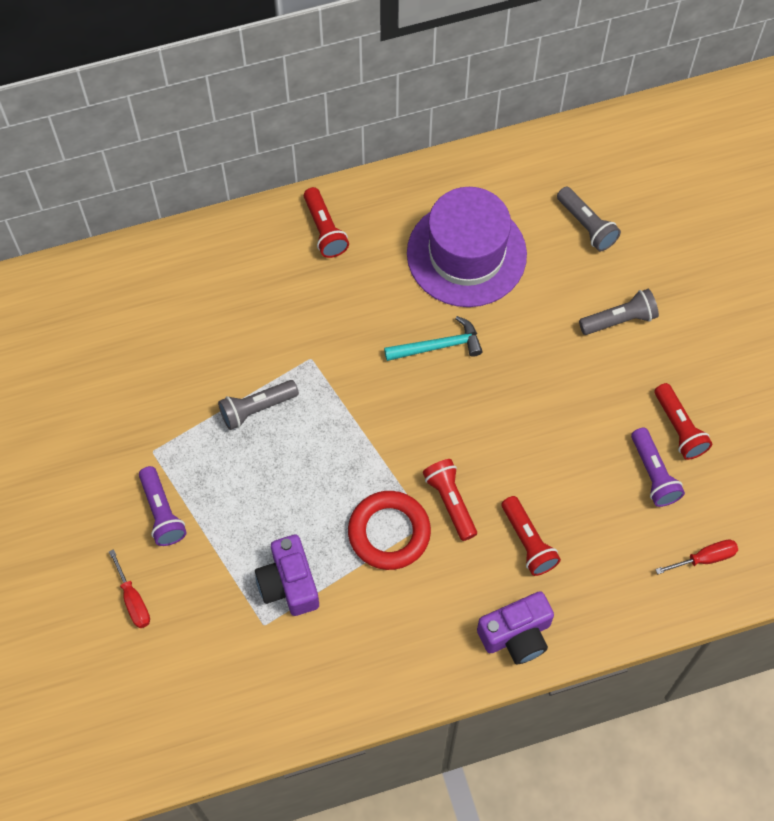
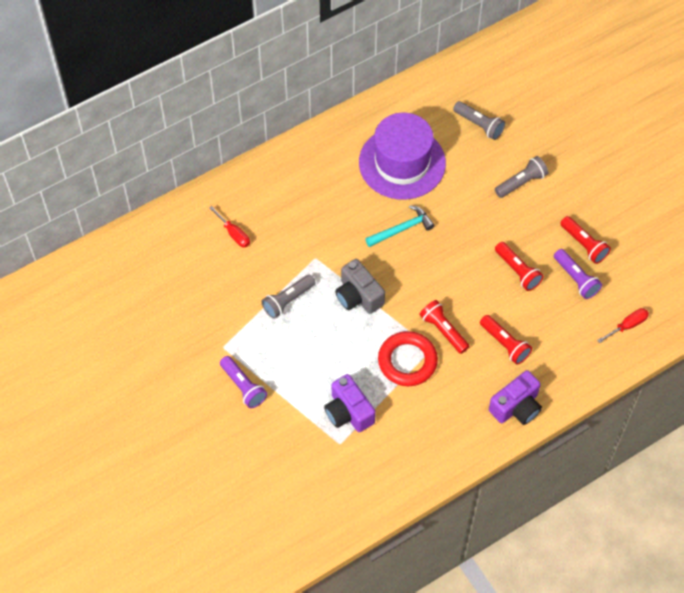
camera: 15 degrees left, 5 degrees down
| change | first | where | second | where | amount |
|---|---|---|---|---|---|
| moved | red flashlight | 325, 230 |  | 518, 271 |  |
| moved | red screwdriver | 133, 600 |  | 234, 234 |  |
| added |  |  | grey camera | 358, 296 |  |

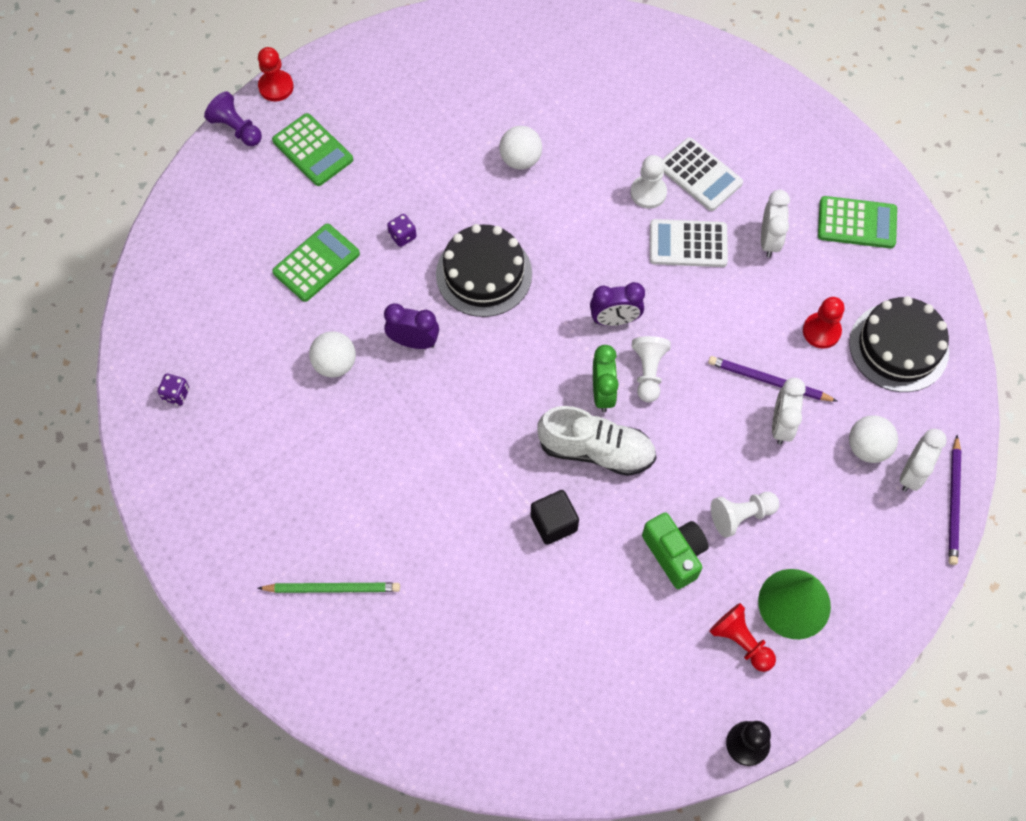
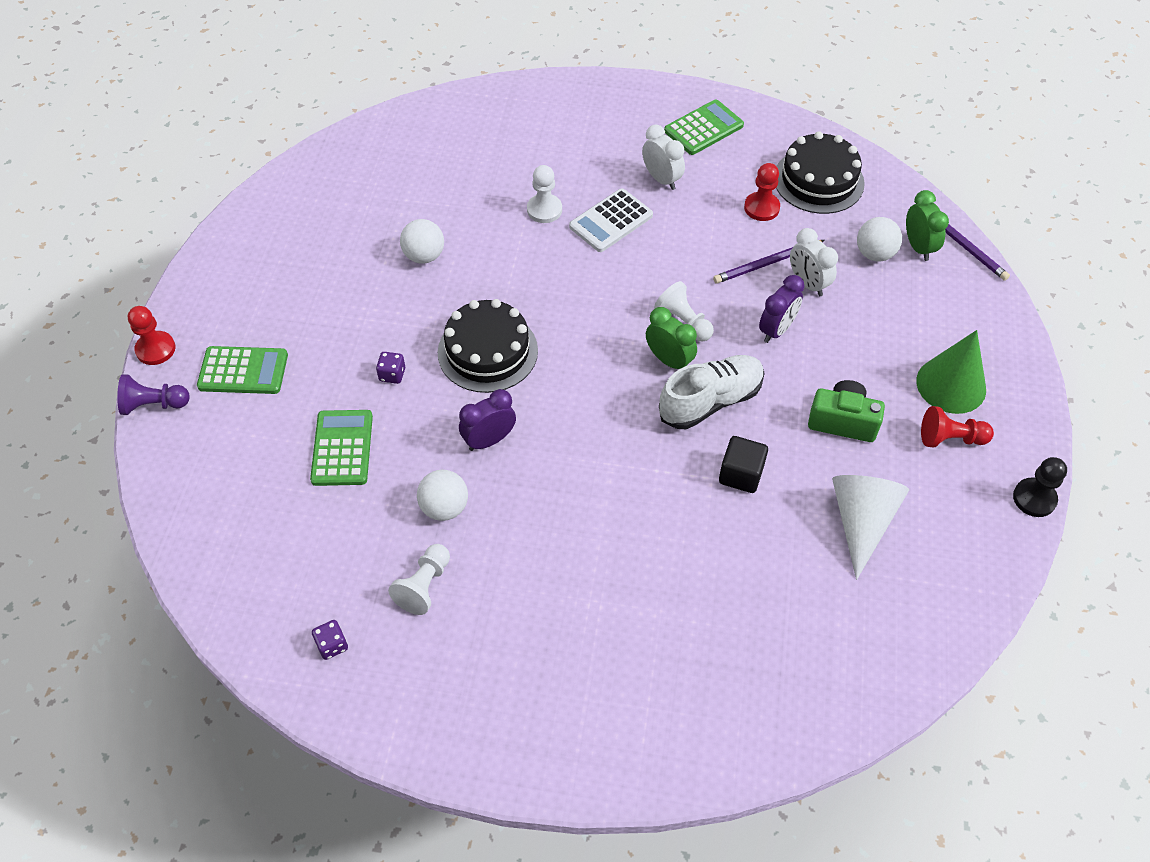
camera: 45 degrees left, 10 degrees down
| change | first | where | second | where | amount |
|---|---|---|---|---|---|
| removed | white calculator | 700, 175 |  |  |  |
| moved | purple clock | 614, 320 |  | 776, 330 |  |
| recoloured | white clock | 912, 473 | green clock | 918, 247 |  |
| moved | white pawn | 741, 516 |  | 424, 586 |  |
| removed | green pencil | 332, 588 |  |  |  |
| added |  |  | white cone | 861, 521 |  |

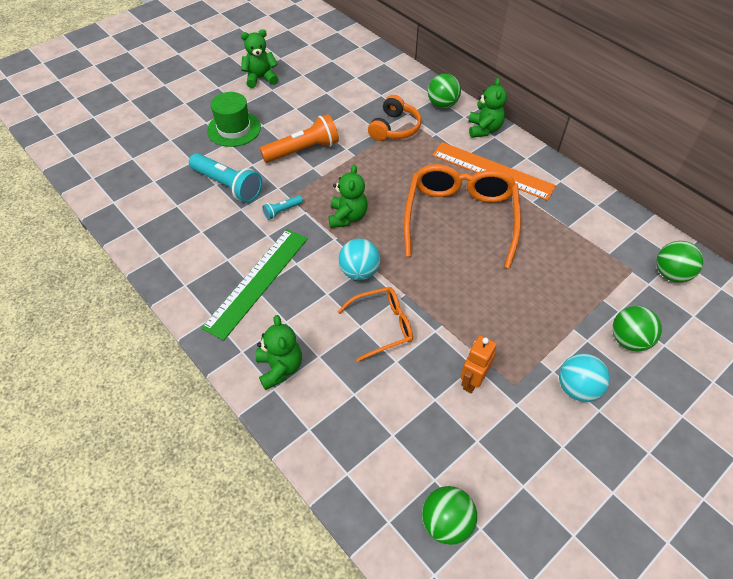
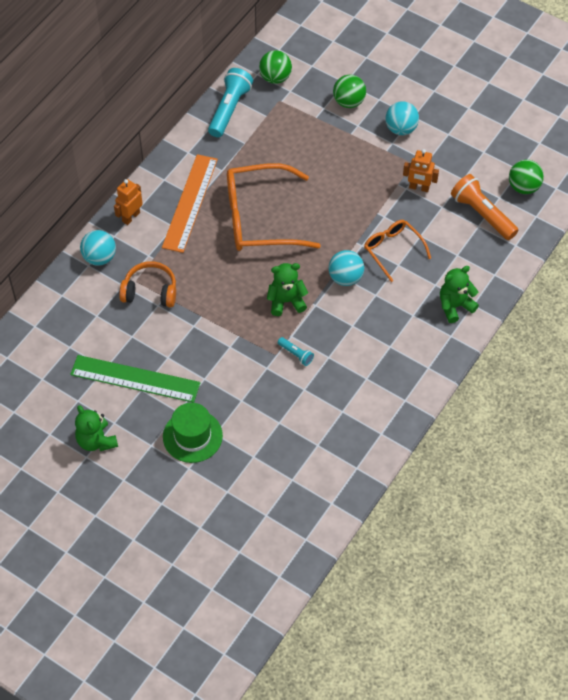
camera: 105 degrees left, 5 degrees up
| change | first | where | second | where | amount |
|---|---|---|---|---|---|
| recoloured | green ball | 442, 104 | turquoise ball | 99, 257 |  |
| replaced | green teddy bear | 484, 129 | orange robot | 131, 217 |  |
| moved | orange flashlight | 303, 150 |  | 482, 214 |  |
| moved | turquoise flashlight | 227, 185 |  | 229, 109 |  |
| moved | green ruler | 257, 281 |  | 135, 379 |  |

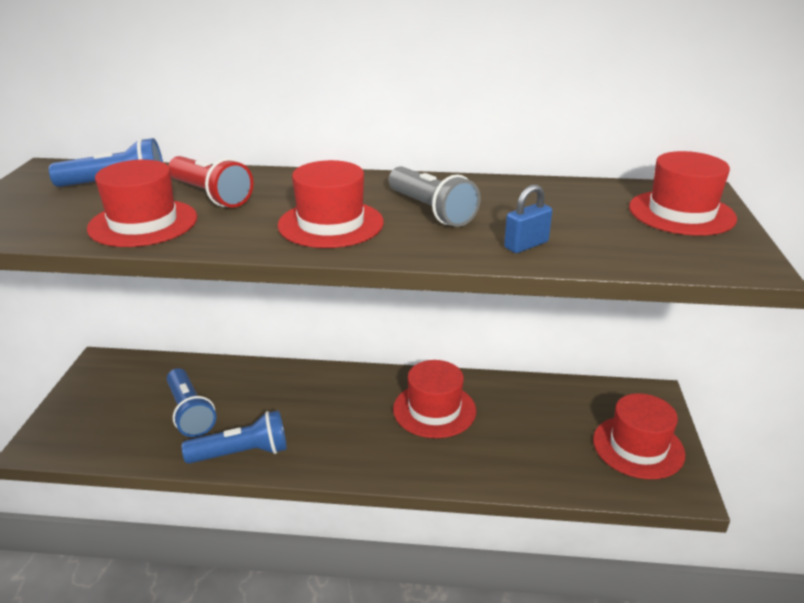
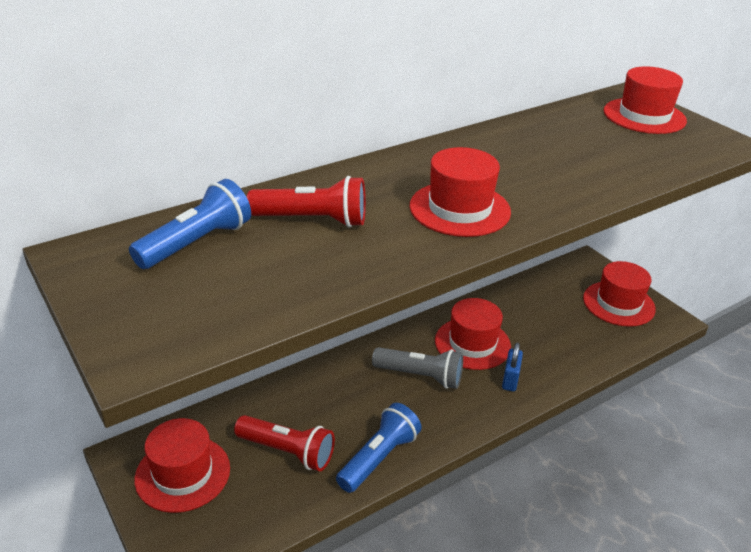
camera: 40 degrees left, 5 degrees up
| change | first | where | second | where | amount |
|---|---|---|---|---|---|
| moved | red hat | 143, 223 |  | 182, 473 |  |
| moved | grey flashlight | 431, 210 |  | 420, 376 |  |
| moved | blue padlock | 526, 245 |  | 510, 380 |  |
| recoloured | blue flashlight | 190, 413 | red flashlight | 287, 451 |  |

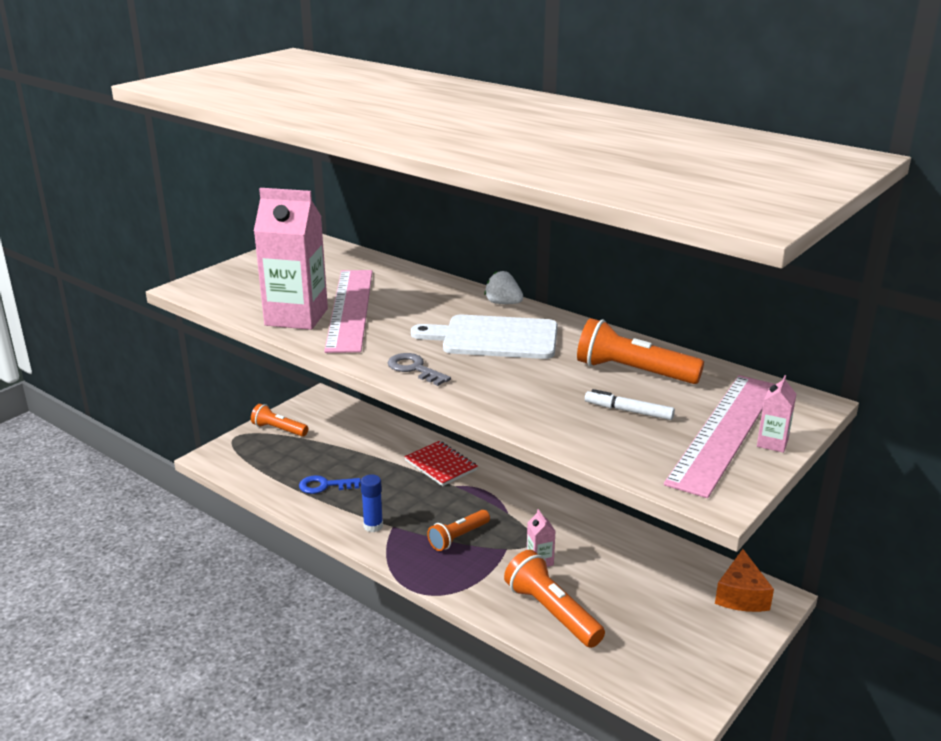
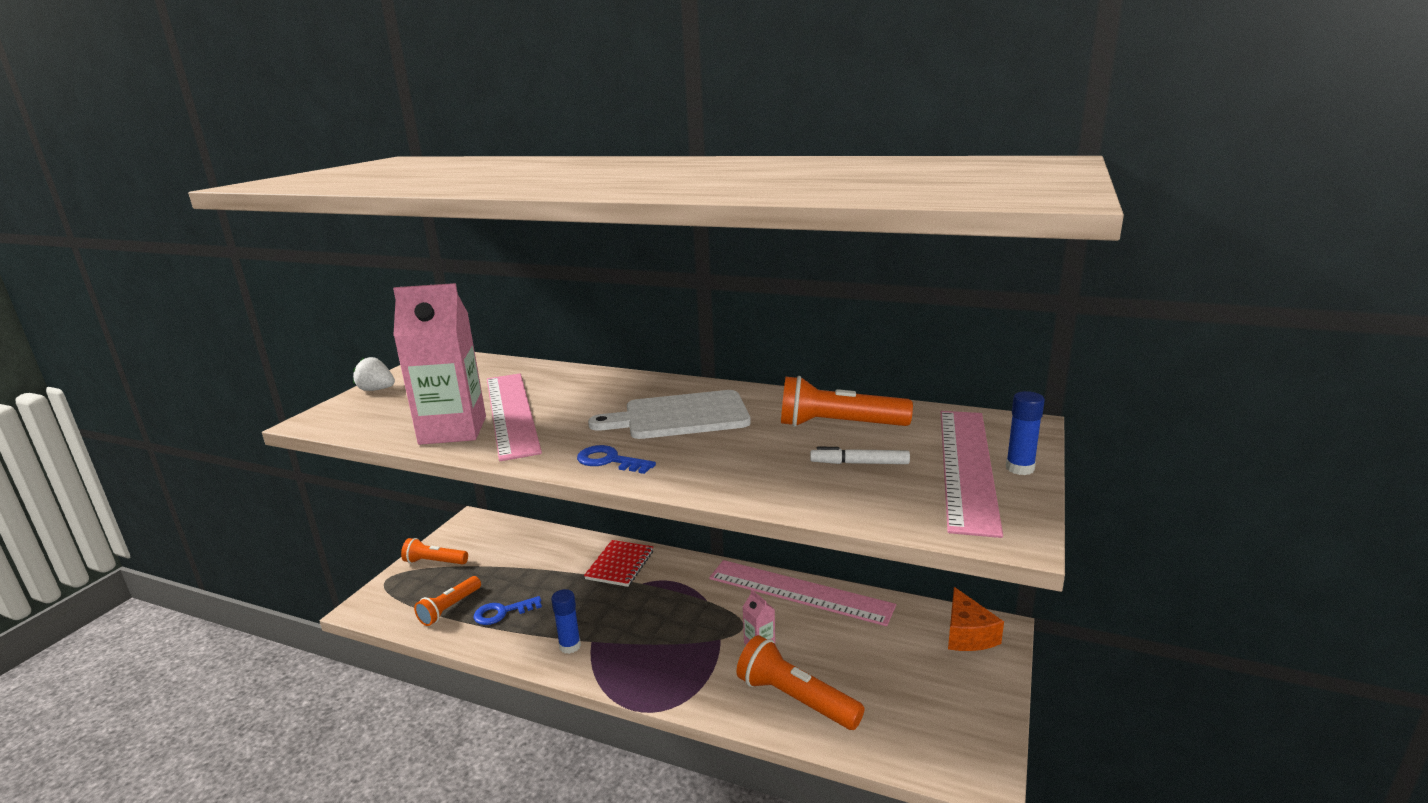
camera: 15 degrees left, 5 degrees down
| change | first | where | second | where | amount |
|---|---|---|---|---|---|
| moved | white strawberry | 503, 303 |  | 377, 390 |  |
| recoloured | grey key | 414, 369 | blue key | 609, 461 |  |
| replaced | pink carton | 772, 443 | blue glue stick | 1020, 468 |  |
| turned | red notebook | 441, 465 |  | 620, 565 | 75 degrees clockwise |
| moved | orange flashlight | 458, 537 |  | 449, 608 |  |
| added |  |  | pink ruler | 799, 592 |  |

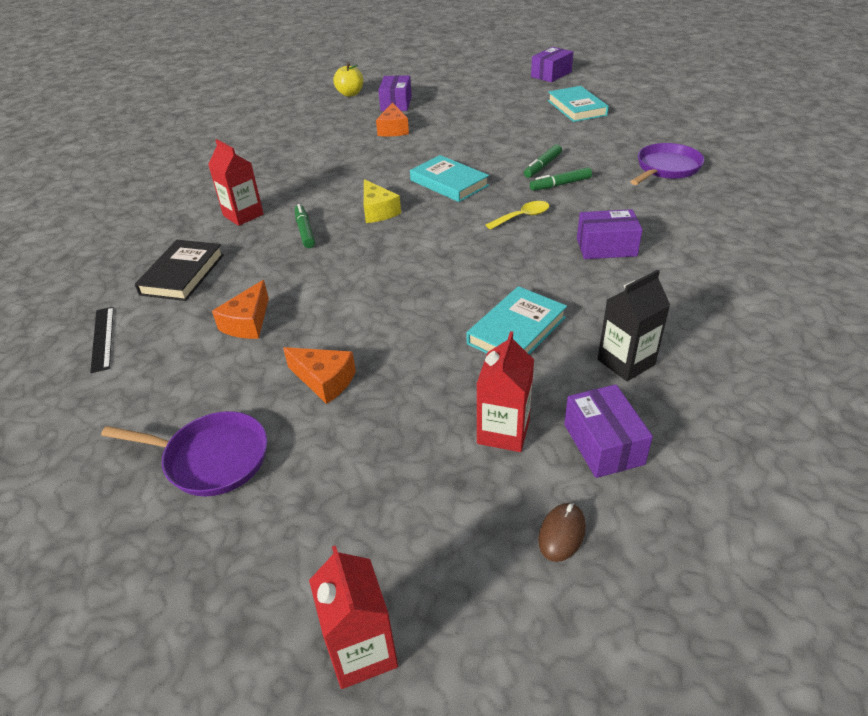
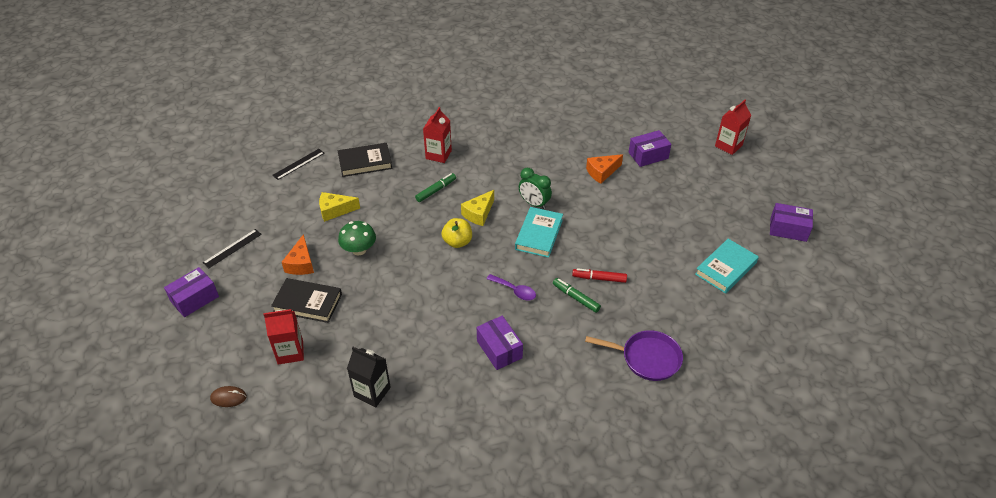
camera: 60 degrees right, 5 degrees up
| change | first | where | second | where | amount |
|---|---|---|---|---|---|
| moved | yellow apple | 350, 94 |  | 457, 242 |  |
| recoloured | green marker | 542, 166 | red marker | 599, 278 |  |
| recoloured | yellow spoon | 522, 217 | purple spoon | 515, 291 |  |
| recoloured | orange cheese | 247, 323 | yellow cheese | 335, 210 |  |
| removed | turquoise book | 516, 330 |  |  |  |
| moved | purple box | 603, 444 |  | 194, 299 |  |
| replaced | purple pan | 211, 458 | black ruler | 232, 248 |  |
| moved | red carton | 362, 651 |  | 728, 146 |  |
| added |  |  | green clock | 534, 204 |  |
| added |  |  | green mushroom | 359, 250 |  |
| added |  |  | black book | 308, 303 |  |

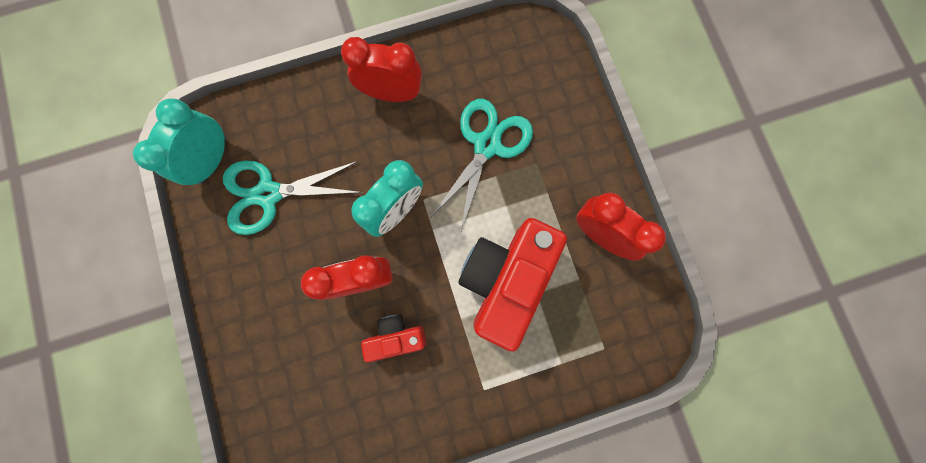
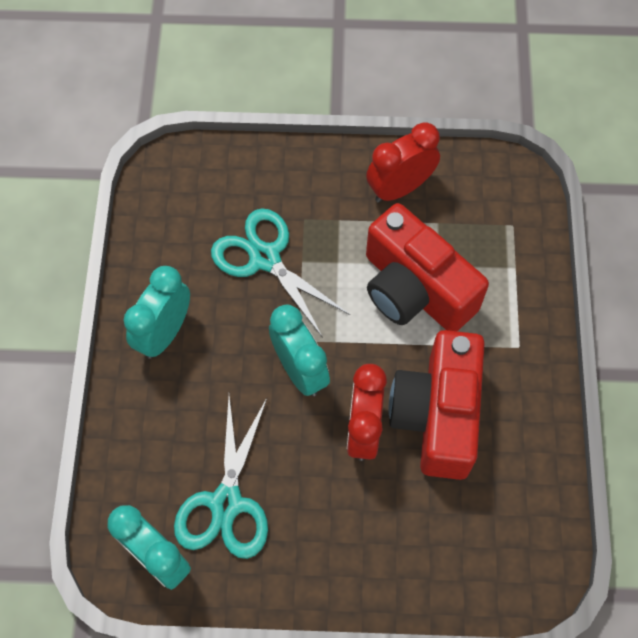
camera: 70 degrees left, 15 degrees down
| change | first | where | second | where | amount |
|---|---|---|---|---|---|
| recoloured | red clock | 392, 94 | turquoise clock | 165, 333 |  |
| resized | red camera | 396, 336 |  | 437, 415 | x2.03 |

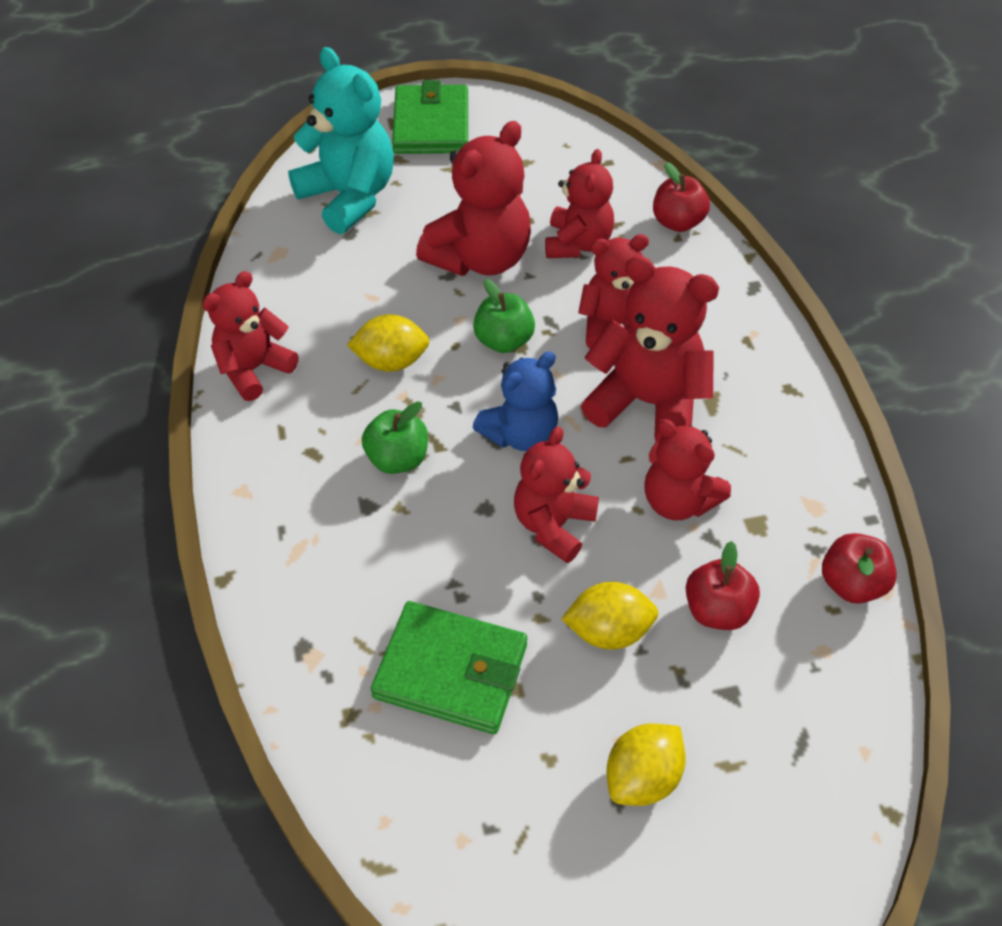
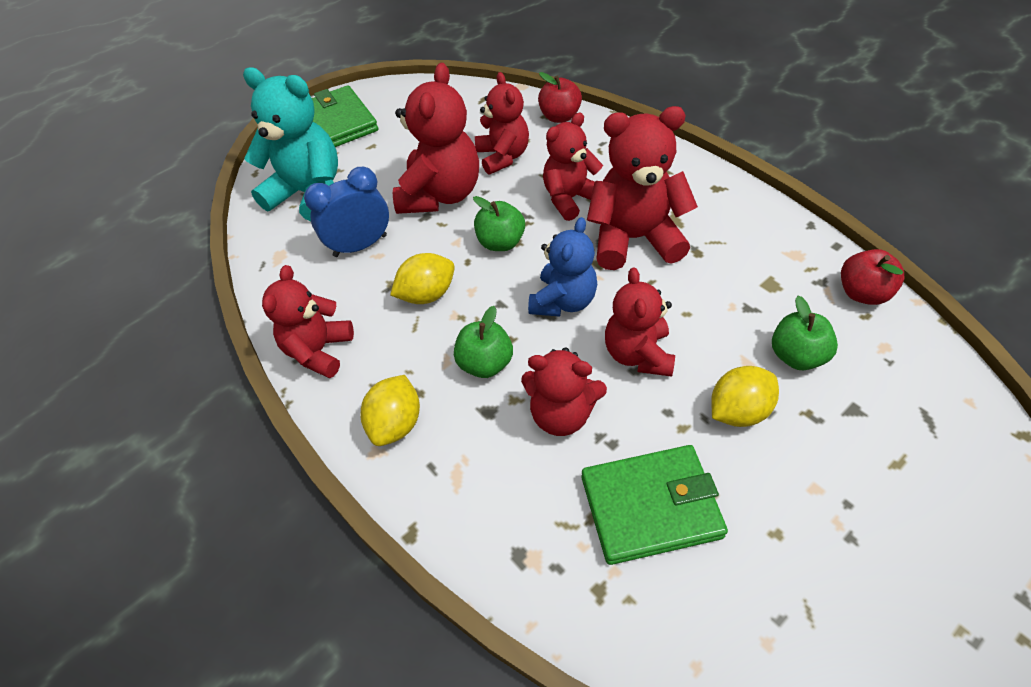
camera: 25 degrees left, 0 degrees up
| change | first | where | second | where | amount |
|---|---|---|---|---|---|
| moved | red teddy bear | 678, 501 |  | 561, 414 |  |
| recoloured | red apple | 717, 610 | green apple | 796, 356 |  |
| moved | yellow lemon | 642, 777 |  | 396, 423 |  |
| added |  |  | blue clock | 360, 245 |  |

